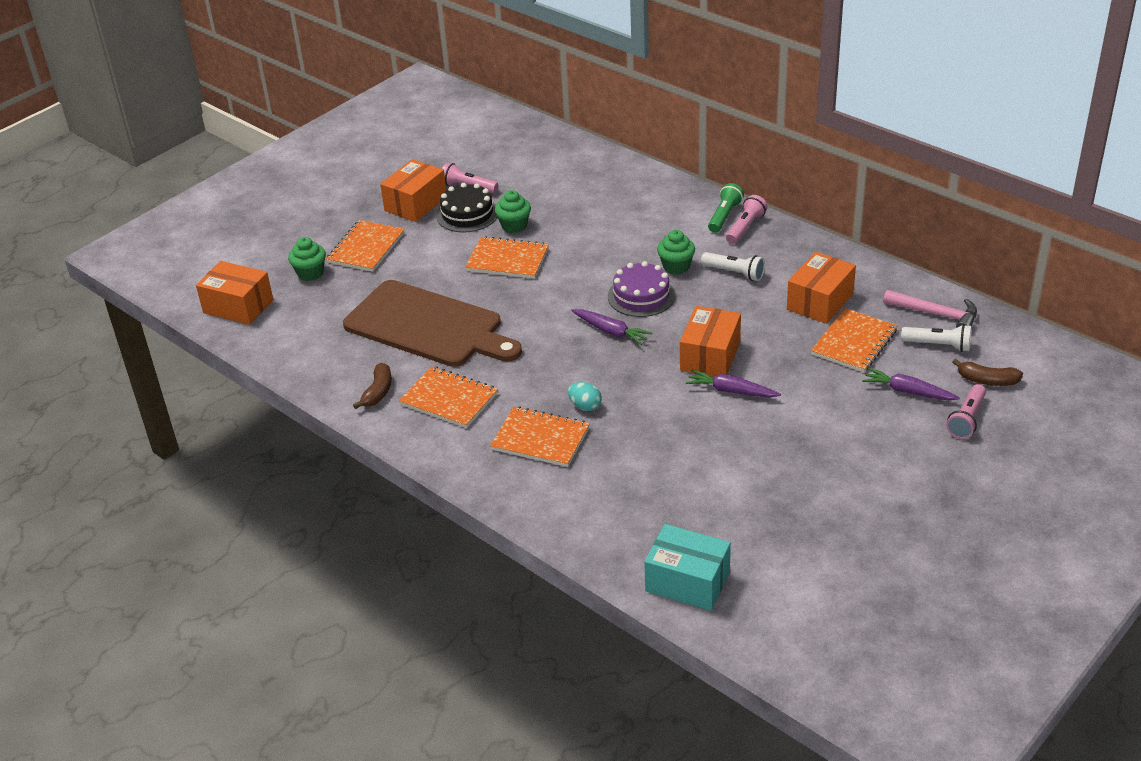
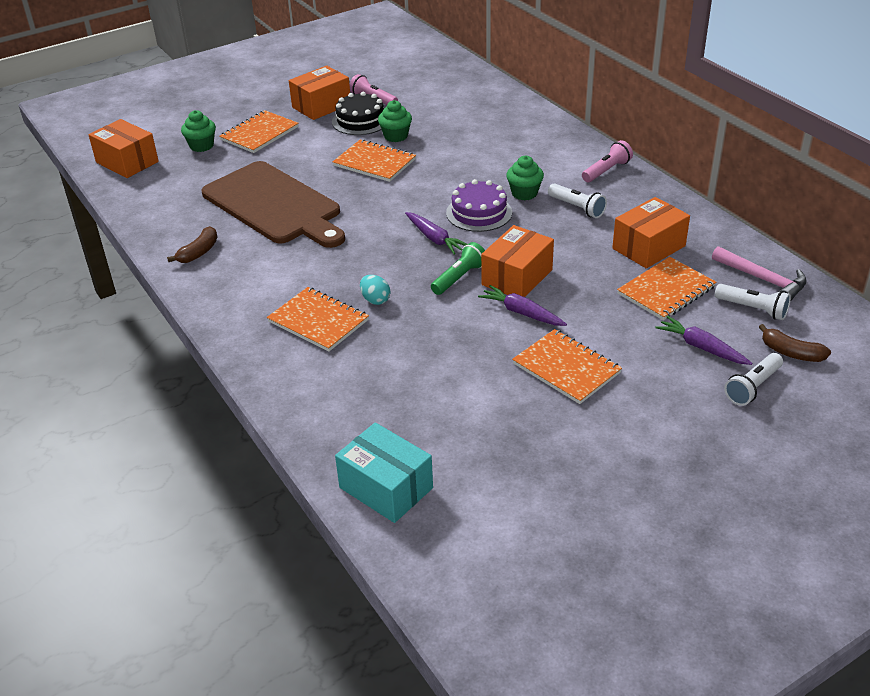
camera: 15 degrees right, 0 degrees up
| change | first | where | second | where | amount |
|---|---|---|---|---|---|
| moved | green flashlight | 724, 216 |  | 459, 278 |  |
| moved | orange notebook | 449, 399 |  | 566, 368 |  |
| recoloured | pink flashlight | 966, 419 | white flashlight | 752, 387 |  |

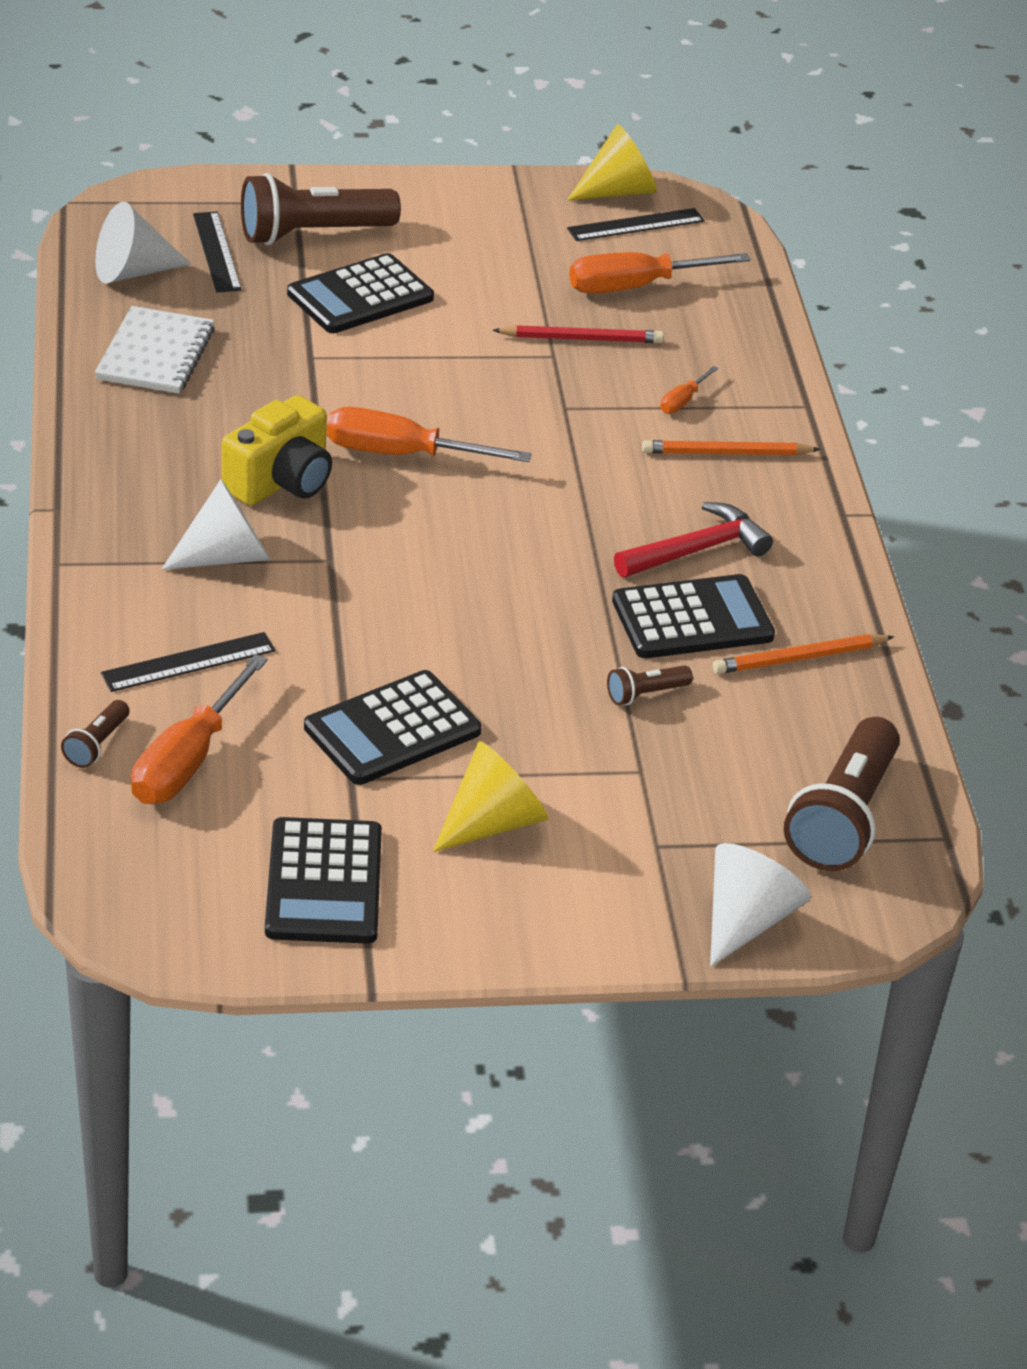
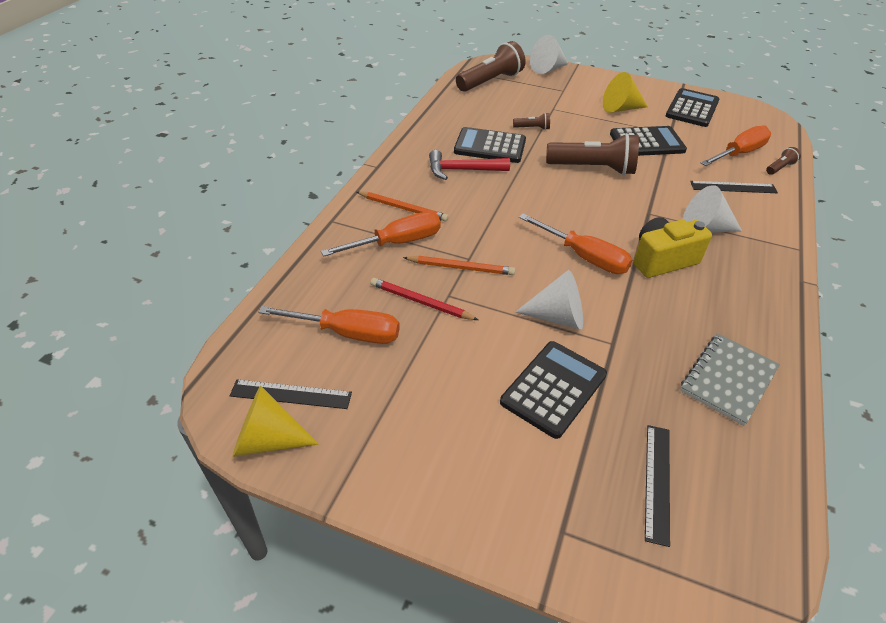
camera: 150 degrees left, 5 degrees up
| change | first | where | second | where | amount |
|---|---|---|---|---|---|
| moved | brown flashlight | 313, 234 |  | 593, 168 |  |
| moved | white cone | 132, 272 |  | 557, 317 |  |
| turned | black calculator | 360, 296 |  | 553, 389 | 45 degrees counterclockwise |
| recoloured | white notebook | 155, 354 | grey notebook | 728, 380 |  |
| resized | orange screwdriver | 682, 401 |  | 398, 242 | x2.09 |
| moved | orange pencil | 800, 658 |  | 460, 268 |  |

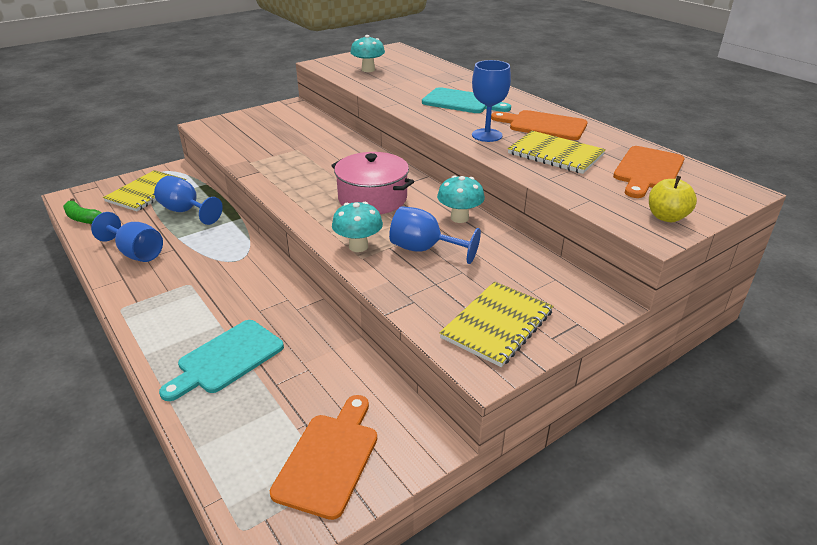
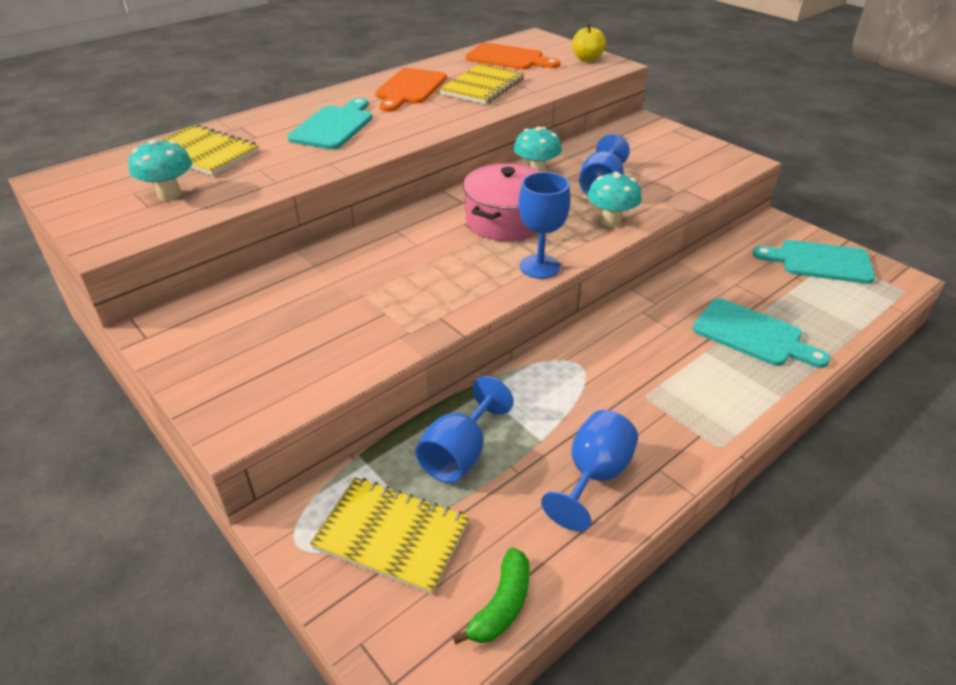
camera: 95 degrees left, 5 degrees up
| change | first | where | second | where | amount |
|---|---|---|---|---|---|
| moved | blue goblet | 487, 135 |  | 540, 266 |  |
| moved | yellow notebook | 497, 325 |  | 204, 153 |  |
| recoloured | orange cutting board | 329, 459 | turquoise cutting board | 819, 262 |  |

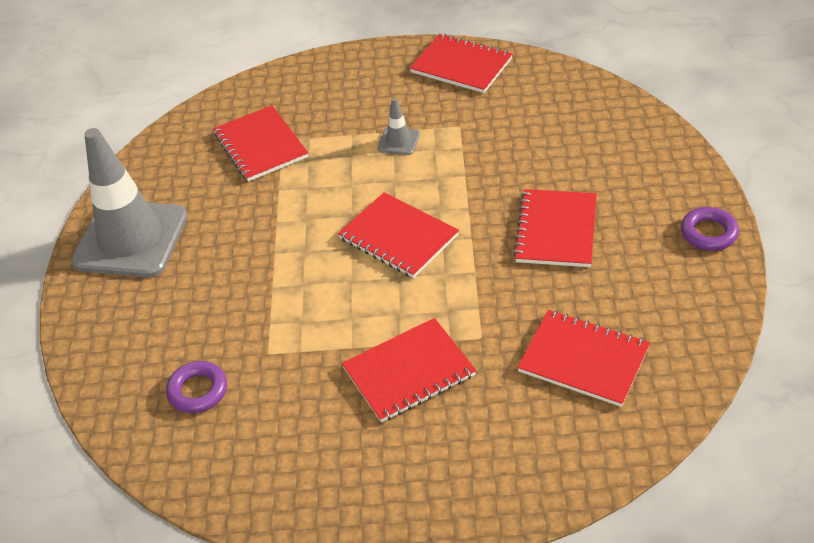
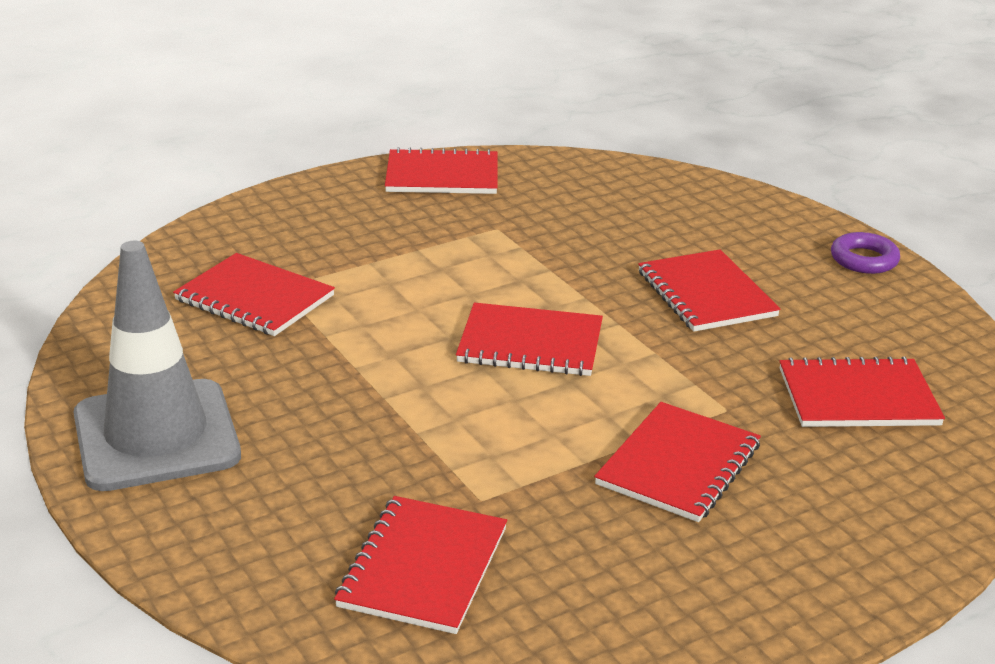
camera: 35 degrees left, 15 degrees down
| change | first | where | second | where | amount |
|---|---|---|---|---|---|
| removed | grey traffic cone | 398, 141 |  |  |  |
| replaced | purple ring | 198, 391 | red notebook | 423, 567 |  |

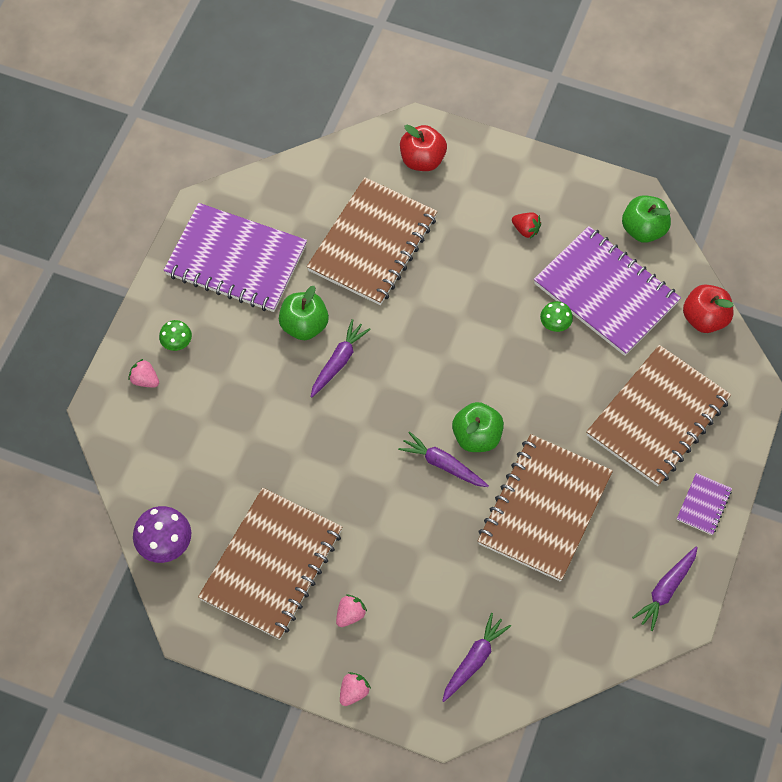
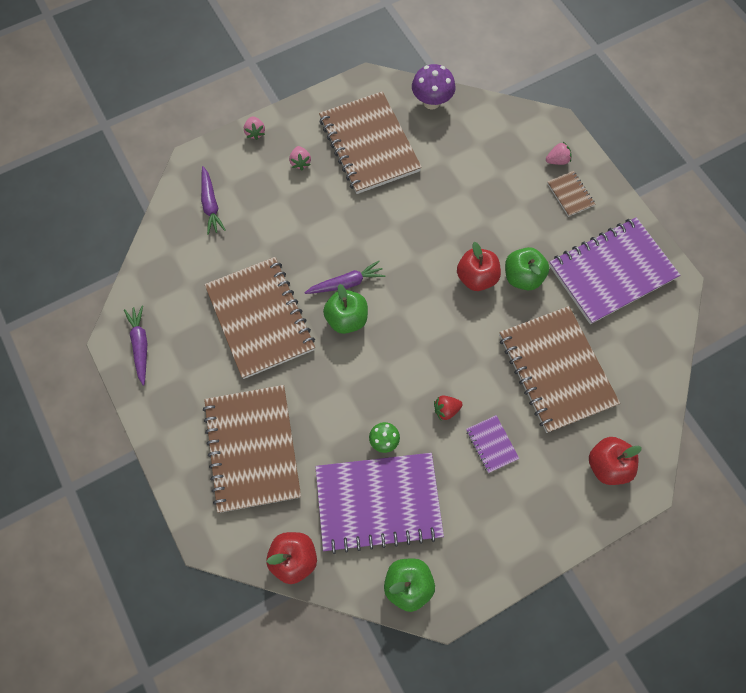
camera: 130 degrees right, 5 degrees up
| change | first | where | second | where | amount |
|---|---|---|---|---|---|
| moved | red strawberry | 526, 230 |  | 446, 410 |  |
| replaced | purple carrot | 338, 361 | red apple | 476, 277 |  |
| replaced | green mushroom | 177, 344 | brown notebook | 570, 194 |  |
| moved | purple notebook | 703, 505 |  | 491, 444 |  |

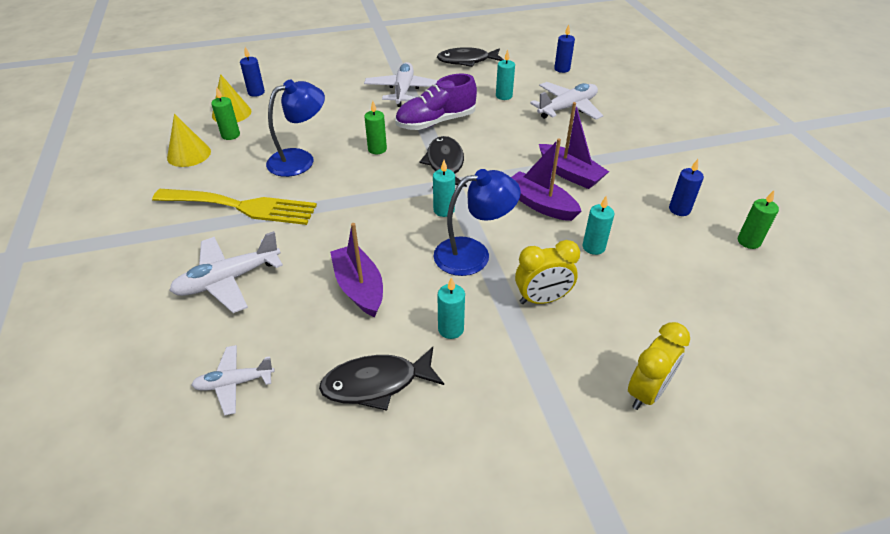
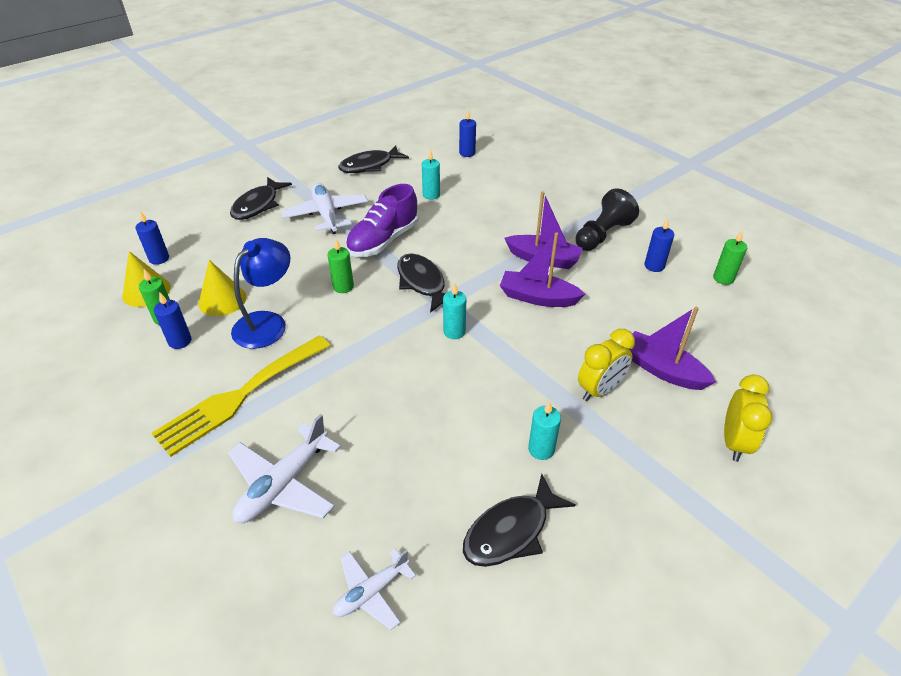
camera: 25 degrees left, 0 degrees up
| change | first | where | second | where | amount |
|---|---|---|---|---|---|
| removed | white plane | 567, 108 |  |  |  |
| moved | yellow cone | 189, 154 |  | 222, 300 |  |
| removed | blue lamp | 473, 254 |  |  |  |
| turned | yellow fork | 242, 206 |  | 239, 396 | 150 degrees clockwise |
| removed | turquoise candle | 593, 247 |  |  |  |
| moved | purple boat | 359, 288 |  | 662, 369 |  |
| added |  |  | black fish | 258, 205 |  |
| added |  |  | black pawn | 602, 234 |  |
| added |  |  | blue candle | 180, 341 |  |

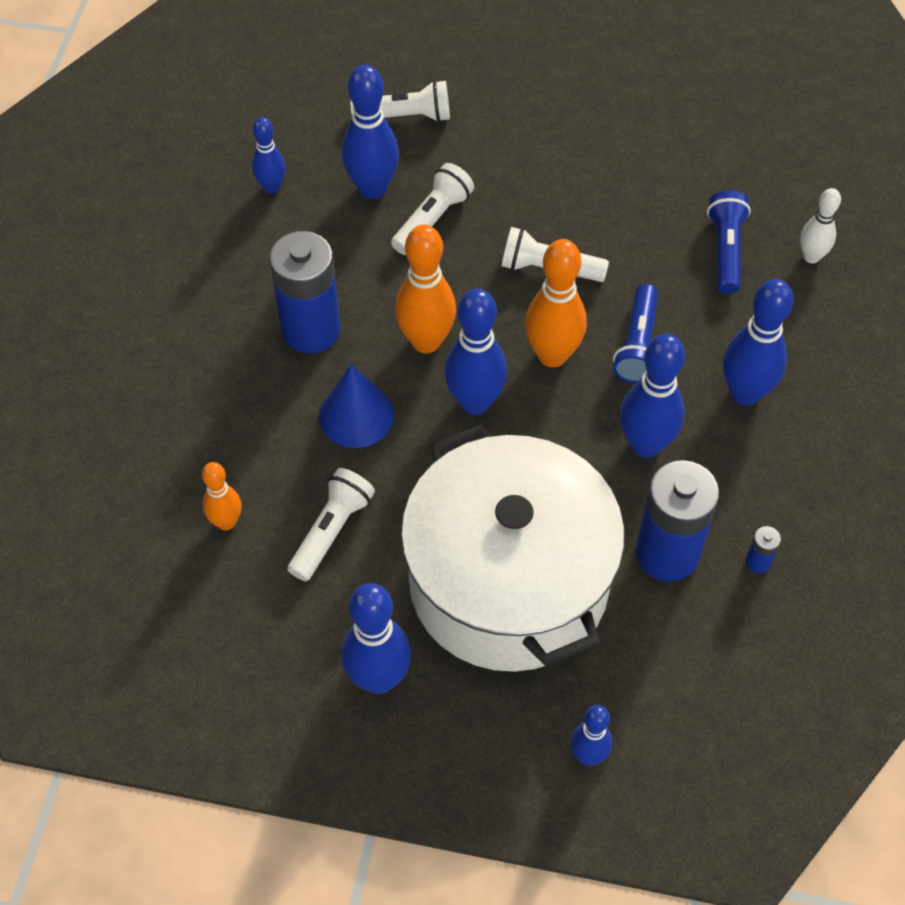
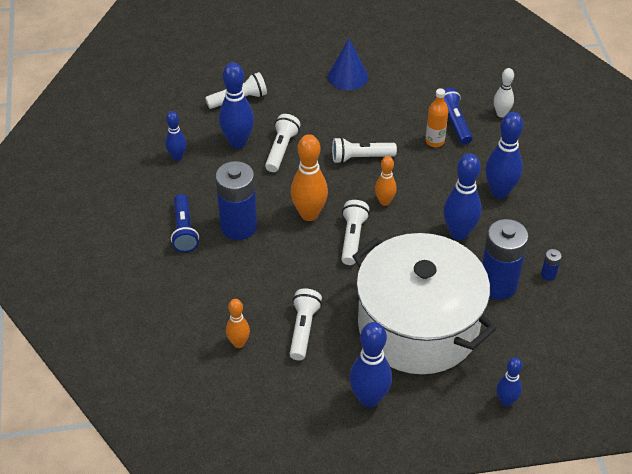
camera: 20 degrees left, 10 degrees down
| change | first | where | second | where | amount |
|---|---|---|---|---|---|
| resized | orange bowling pin | 552, 355 |  | 384, 201 | x0.59 |
| moved | blue flashlight | 637, 345 |  | 184, 230 |  |
| replaced | blue bowling pin | 475, 402 | white flashlight | 353, 238 |  |
| moved | blue cone | 356, 415 |  | 348, 76 |  |
| added |  |  | orange bottle | 435, 141 |  |

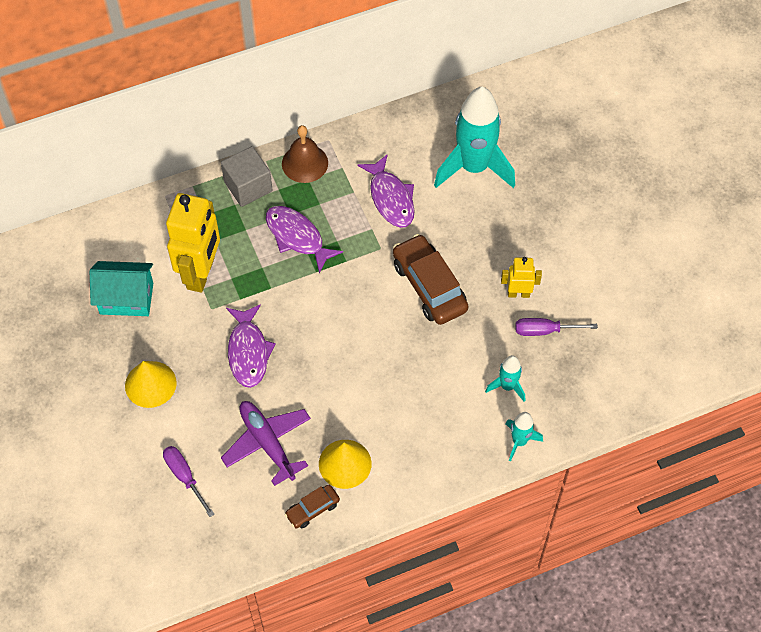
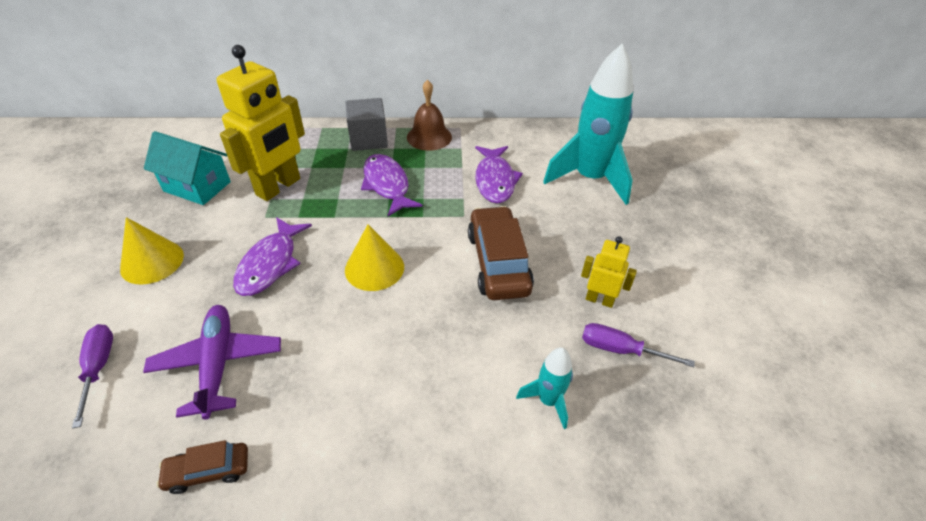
camera: 20 degrees right, 15 degrees down
| change | first | where | second | where | amount |
|---|---|---|---|---|---|
| removed | turquoise rocket | 519, 441 |  |  |  |
| moved | yellow cone | 345, 463 |  | 374, 268 |  |

